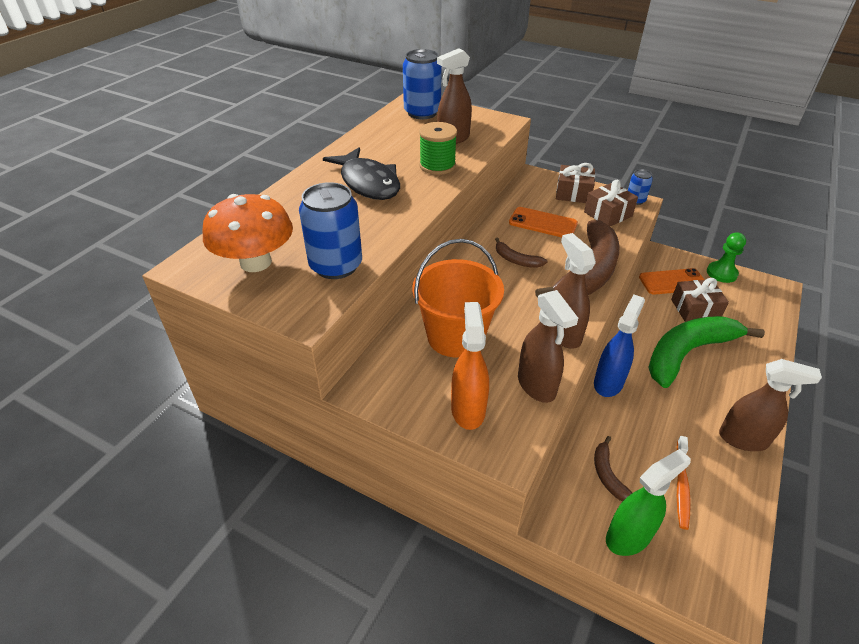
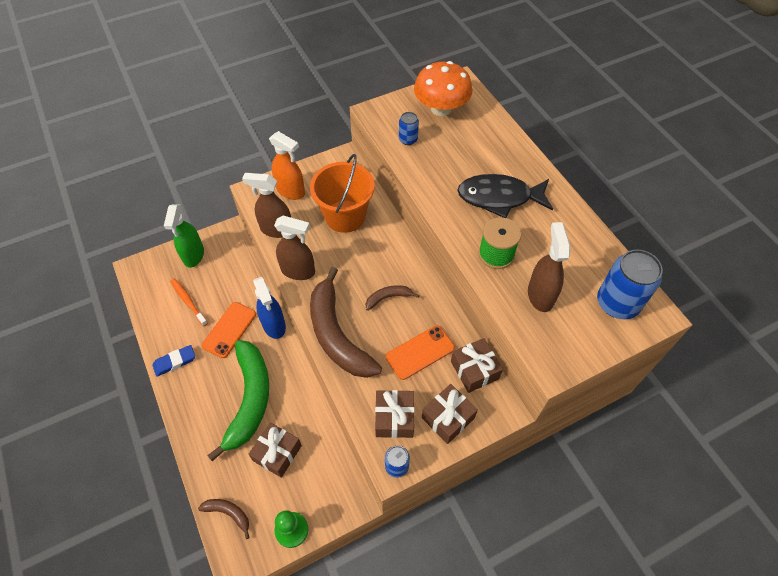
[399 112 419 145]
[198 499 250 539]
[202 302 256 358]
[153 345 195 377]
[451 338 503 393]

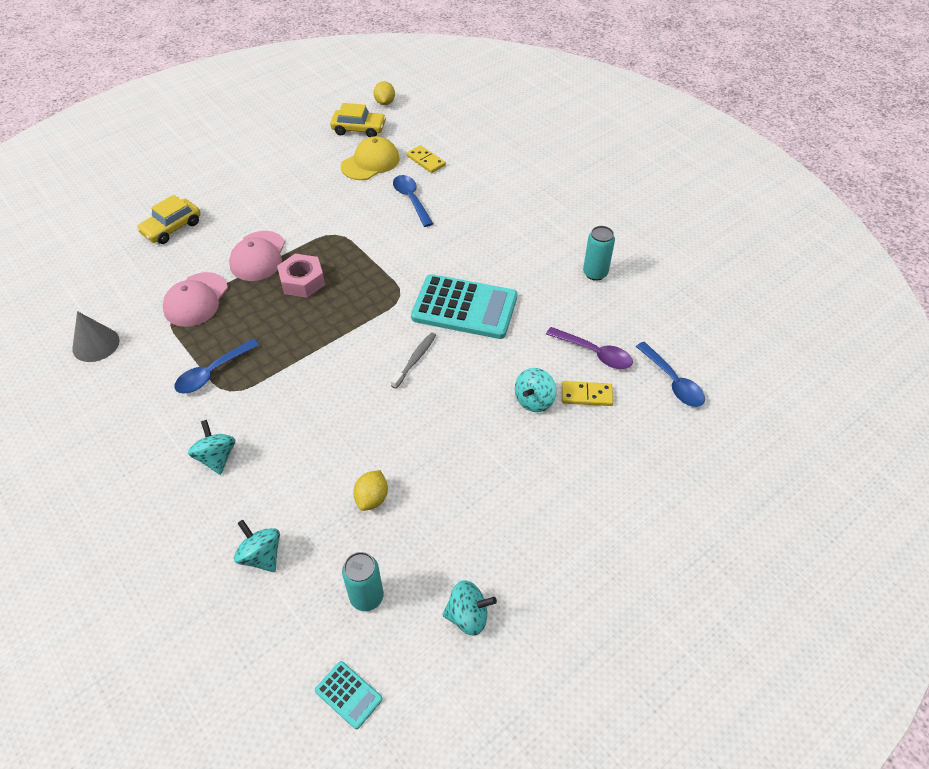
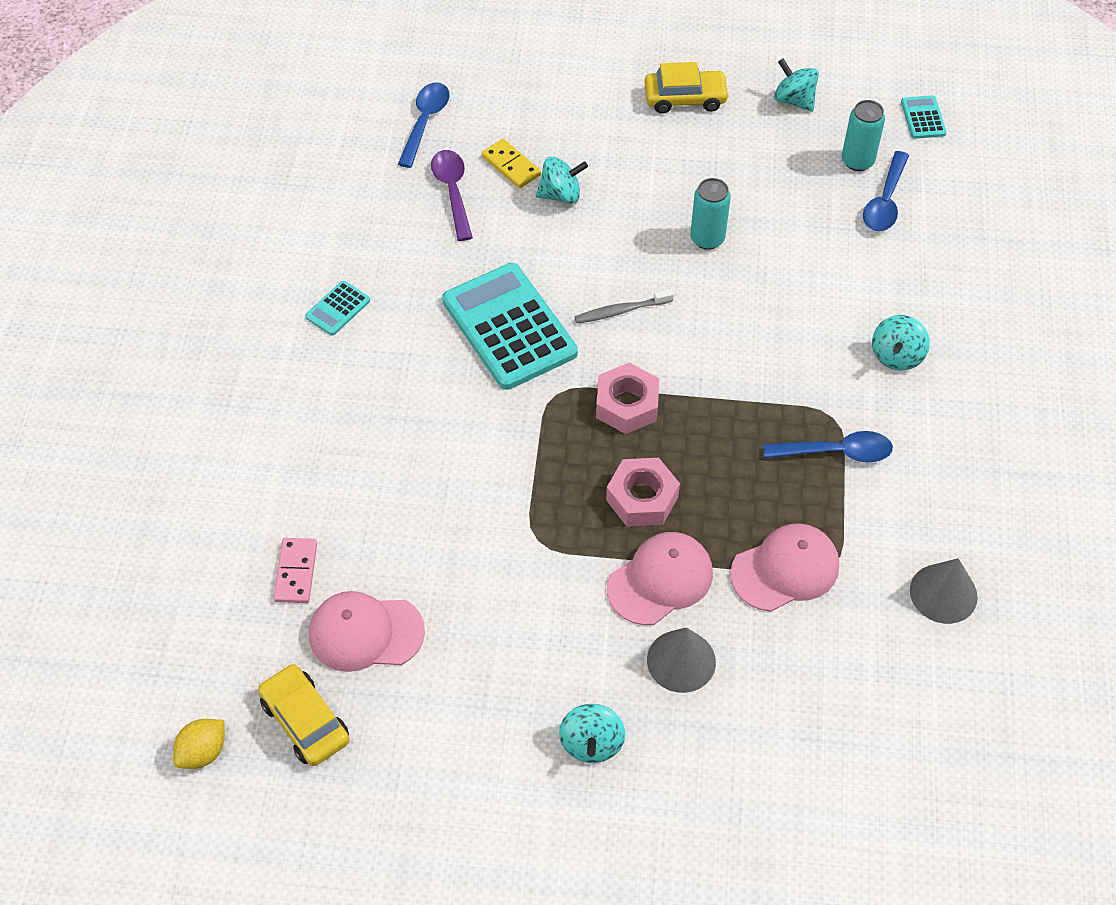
[644 62 730 114]
[559 704 625 763]
[309 591 425 672]
[353 470 388 511] (first image)
[863 151 909 231]
[273 538 317 603]
[690 178 731 250]
[305 281 370 336]
[596 362 659 434]
[647 627 716 693]

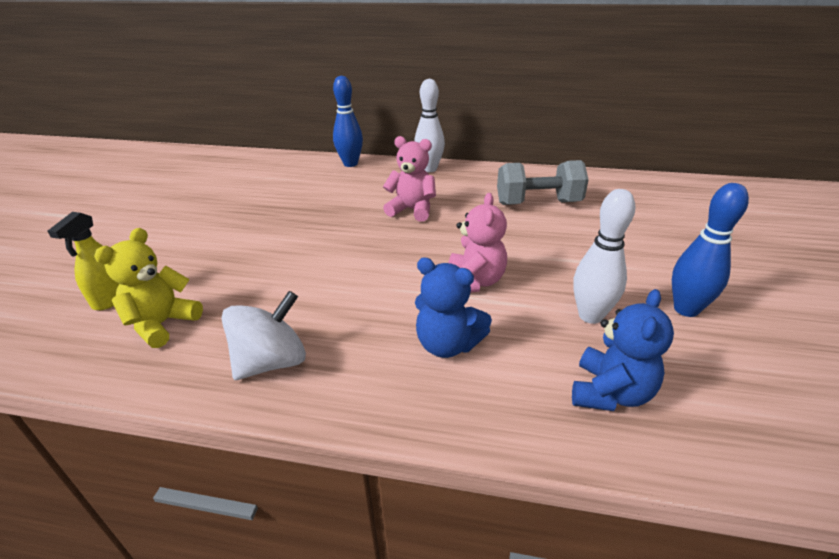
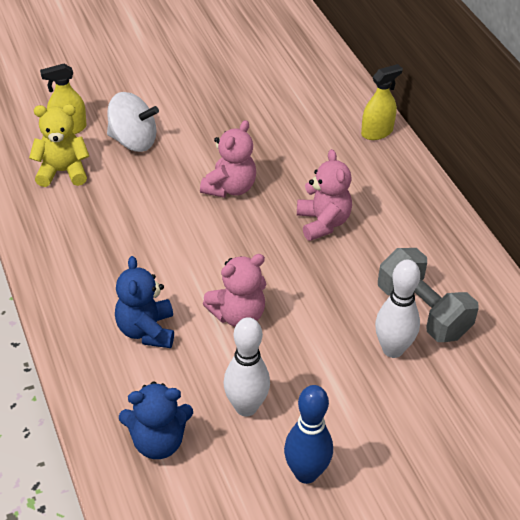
[107 92 159 152]
[361 64 403 140]
[375 260 420 358]
[200 120 256 198]

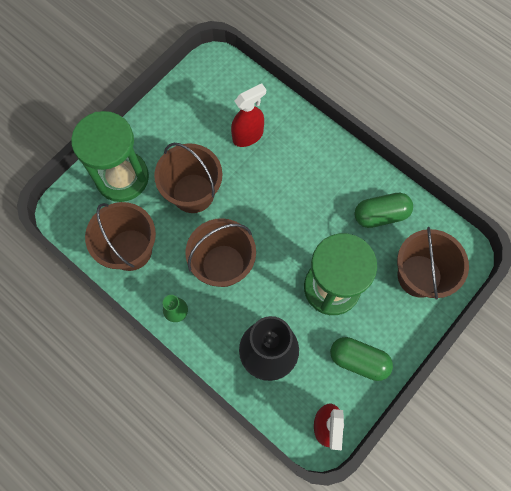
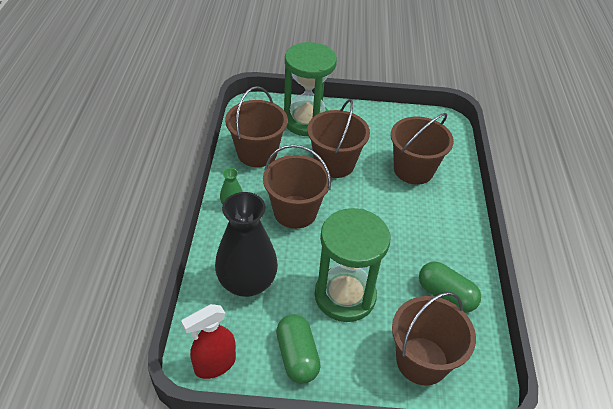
[391 113 454 185]

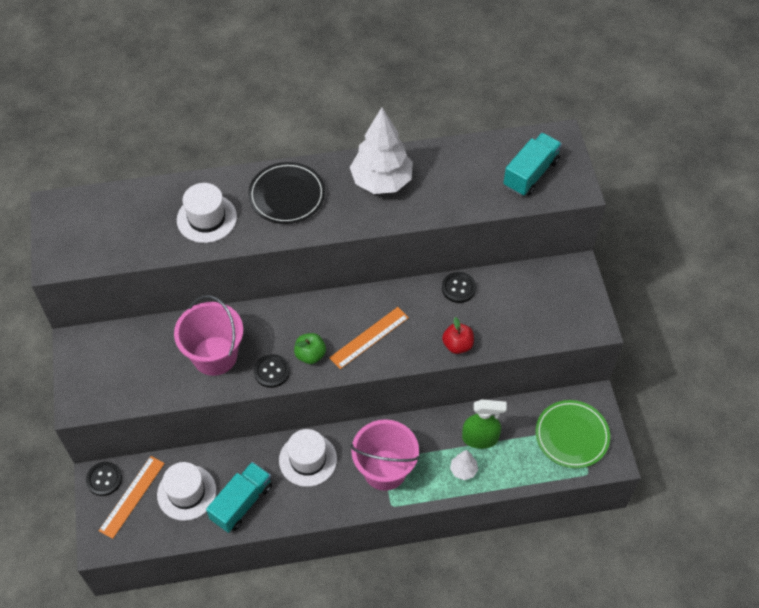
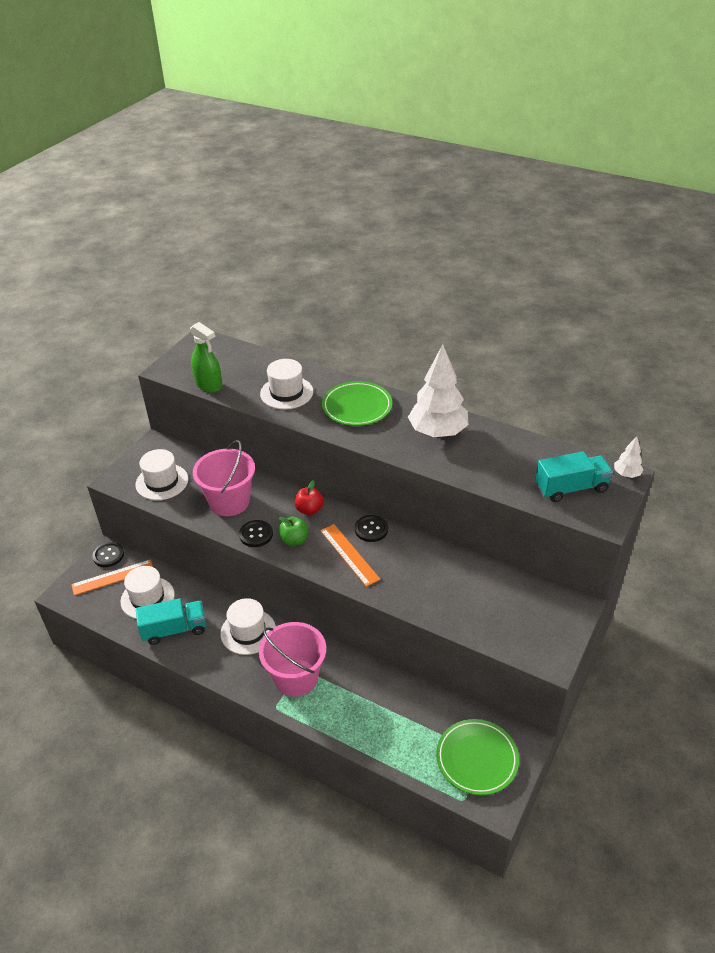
[322 381 392 426]
[320 524 380 587]
[355 515 388 542]
[295 480 324 515]
[614 436 644 478]
[190 322 223 392]
[135 449 188 500]

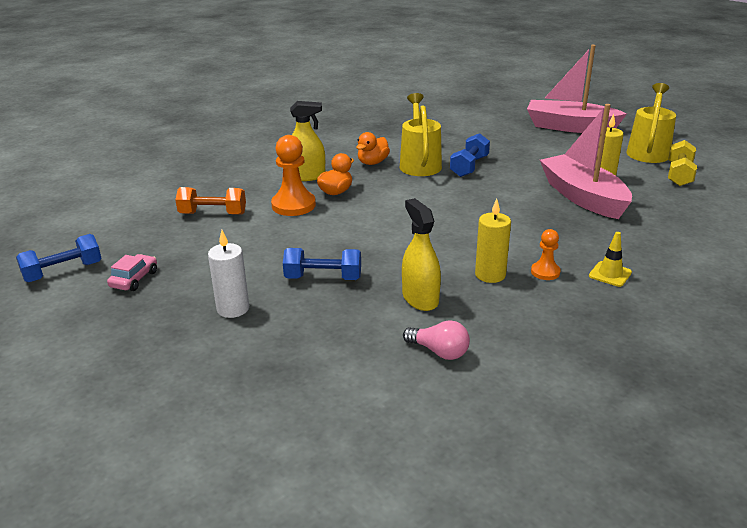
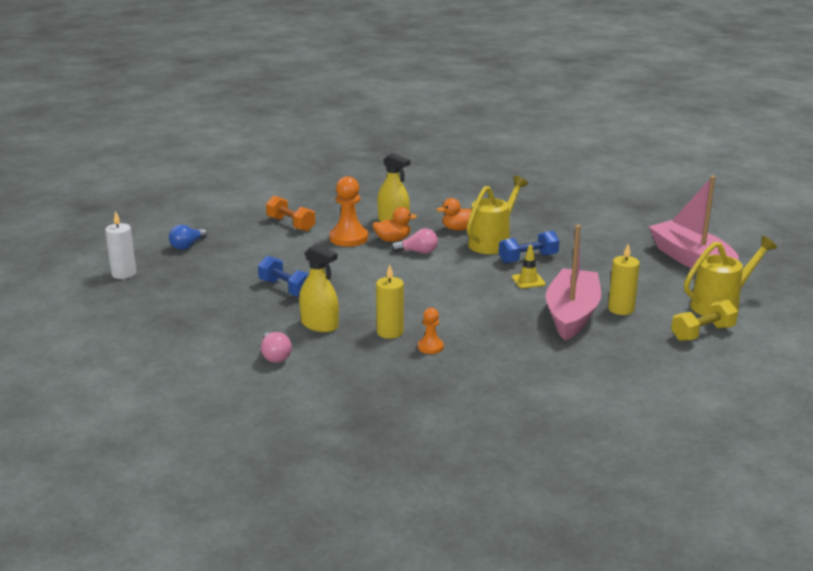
[16 234 102 283] (first image)
[169 225 207 250]
[105 211 136 279]
[299 244 339 332]
[512 245 545 288]
[391 228 438 254]

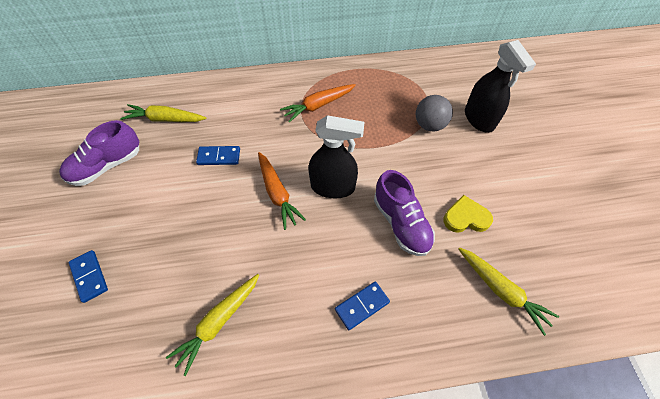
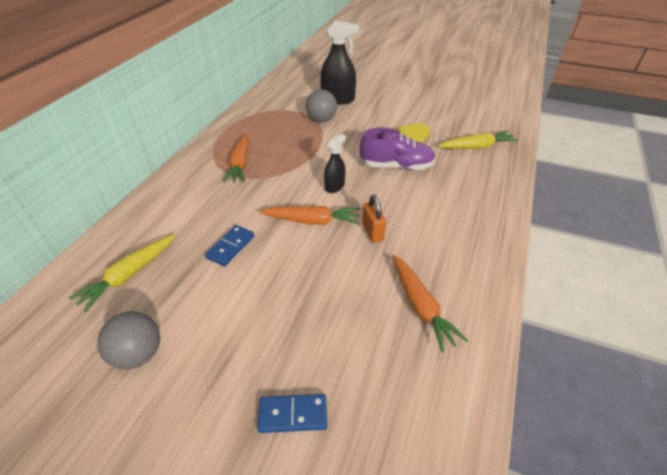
[97 311 160 369]
[392 255 468 352]
[324 134 346 193]
[335 282 390 330] (first image)
[362 195 386 243]

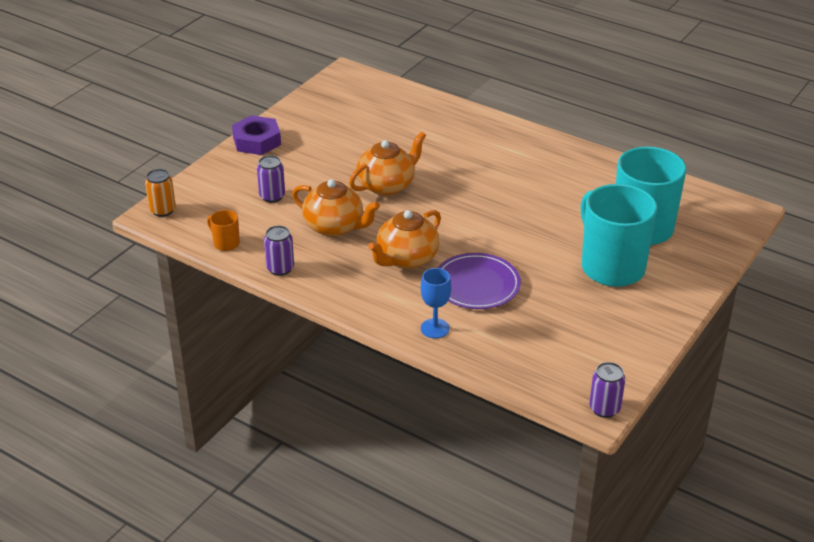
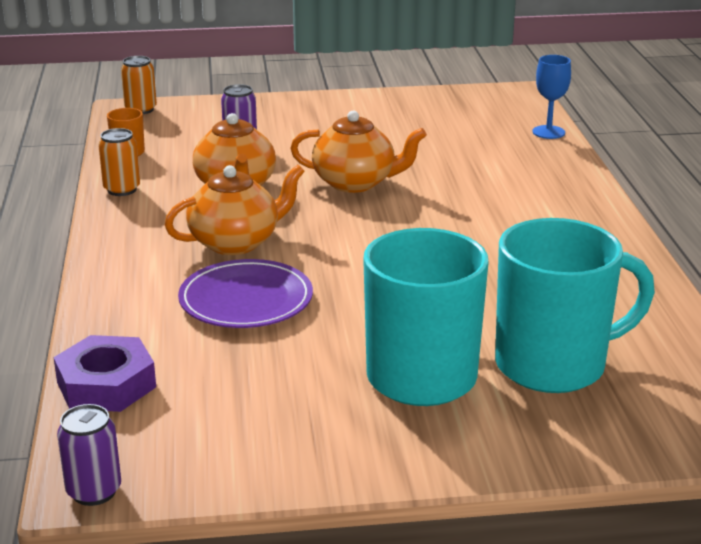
[54 335 156 412]
[98 128 140 196]
[165 165 305 255]
[532 55 571 139]

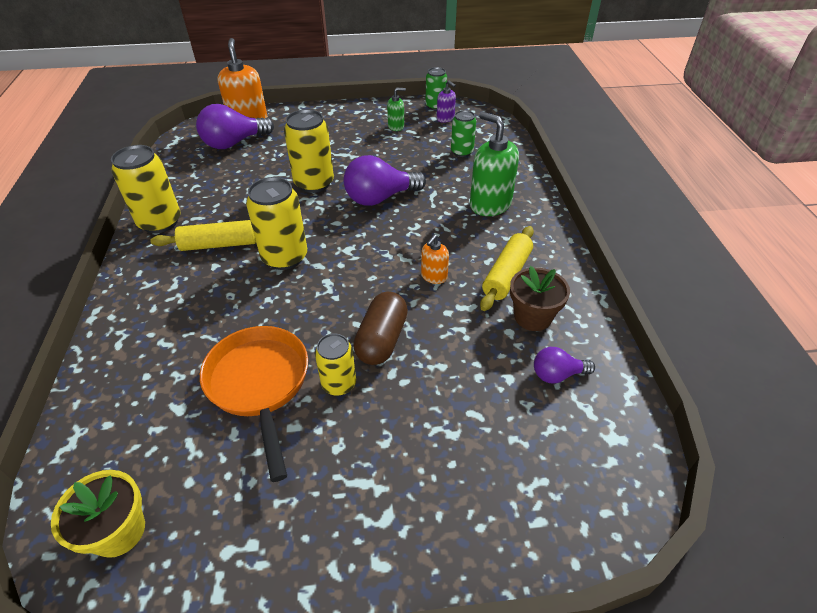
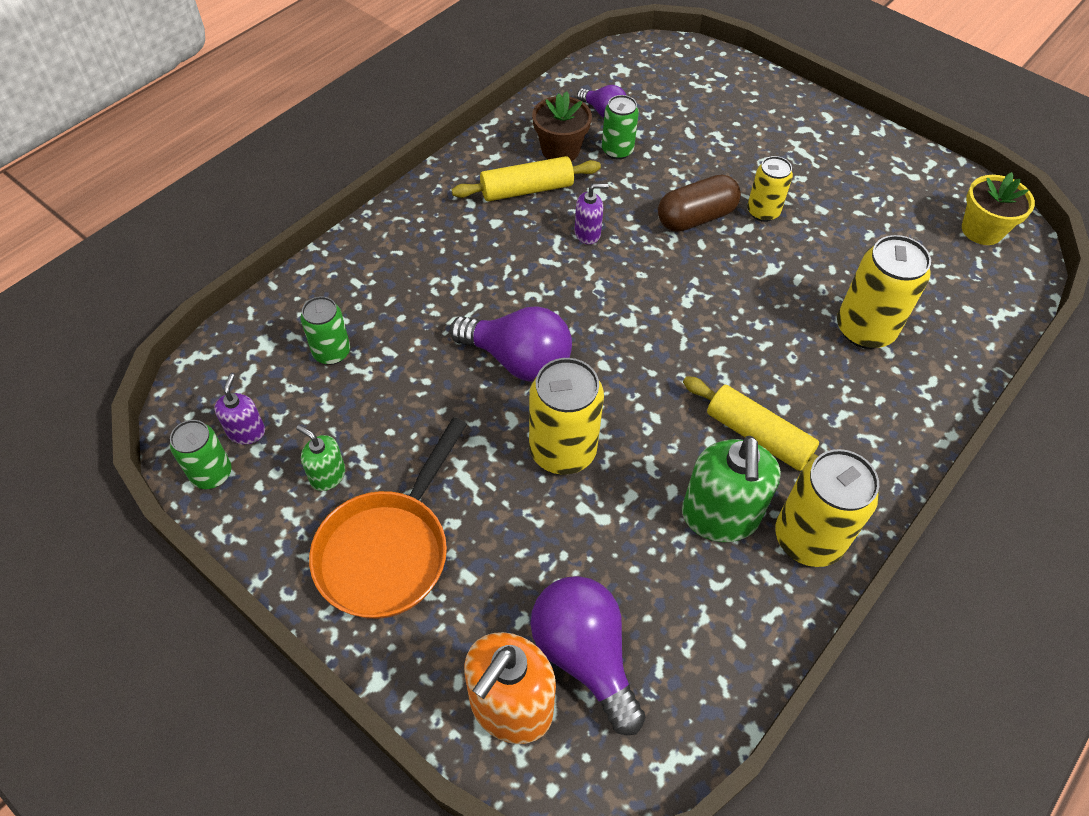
[530 576 645 736]
[309 417 467 619]
[837 235 931 349]
[574 184 609 244]
[682 436 781 542]
[602 95 639 160]

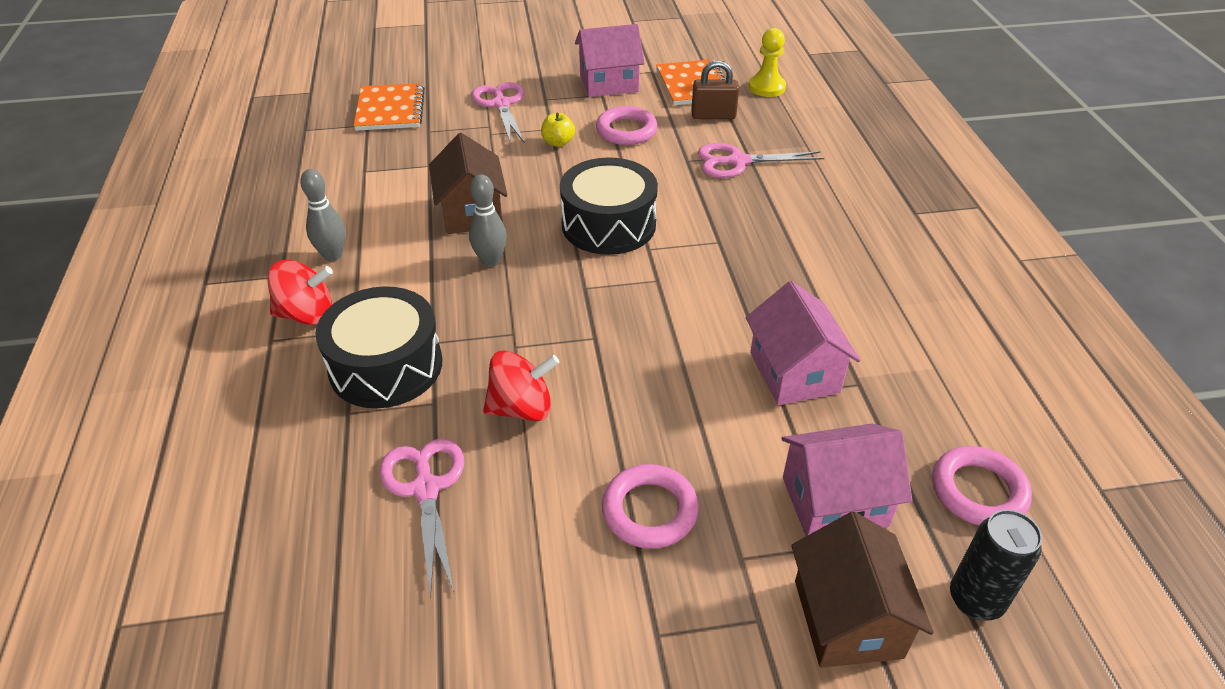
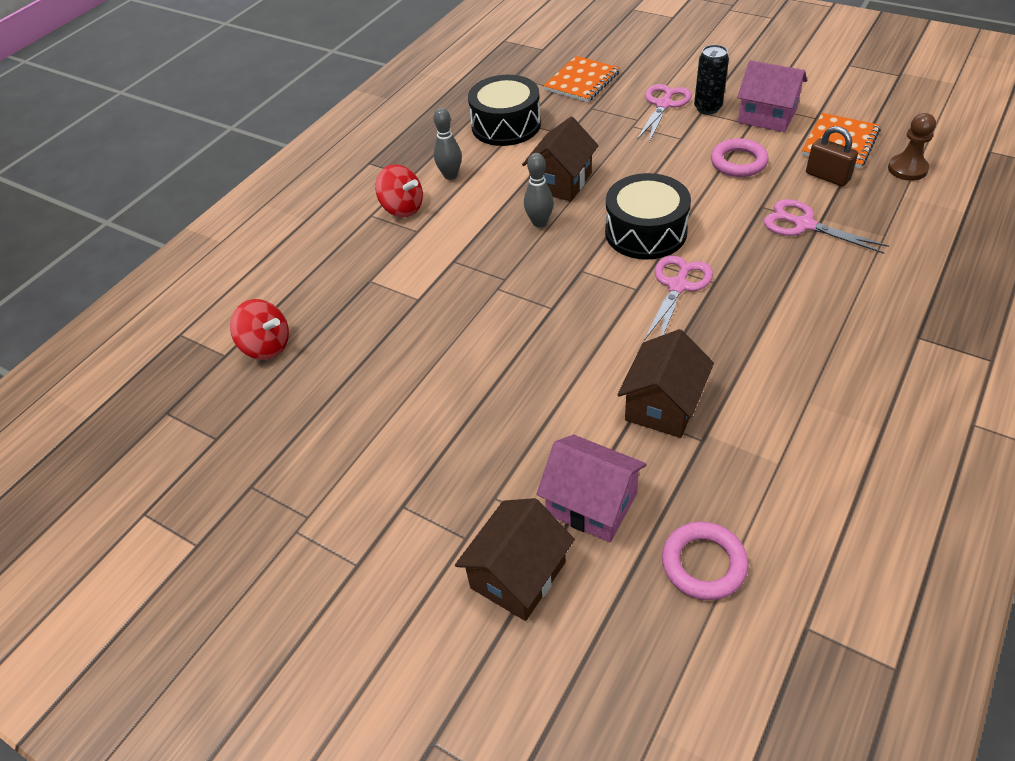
[468 75 541 146]
[644 255 713 341]
[230 299 289 360]
[541 113 575 147] (first image)
[602 464 699 549] (first image)
[617 329 714 438]
[888 113 936 181]
[694 45 729 115]

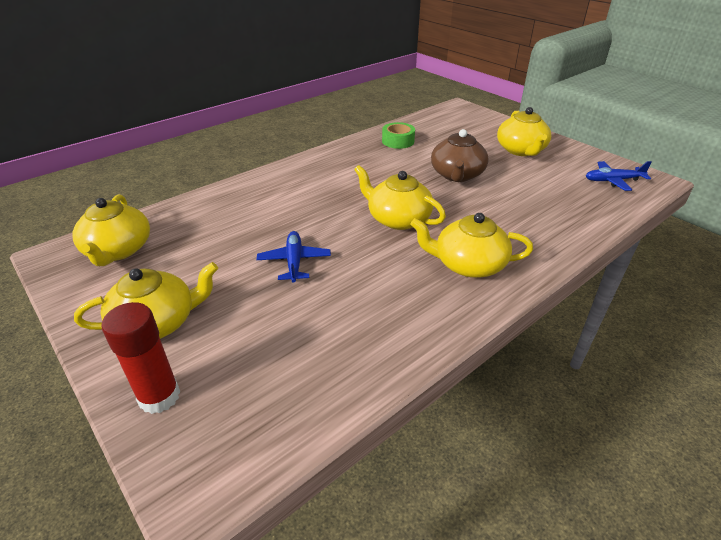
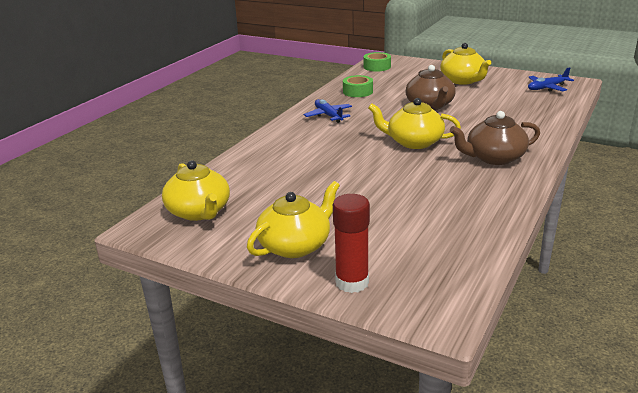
[304 99 352 123]
[450 111 540 165]
[364 52 391 71]

